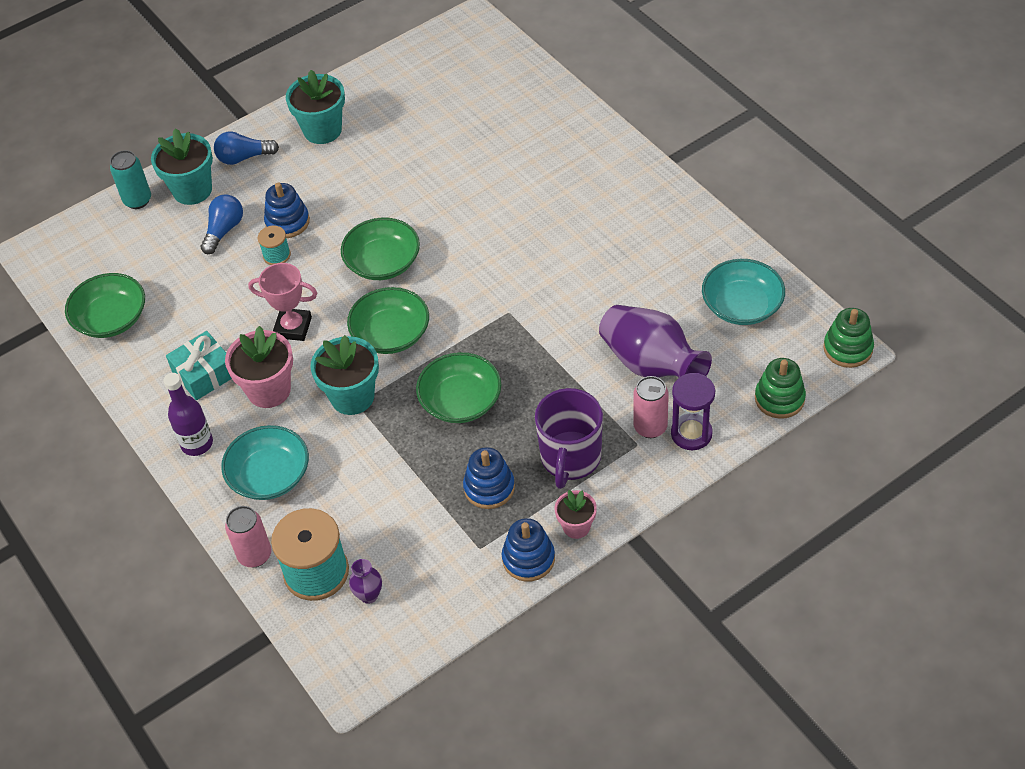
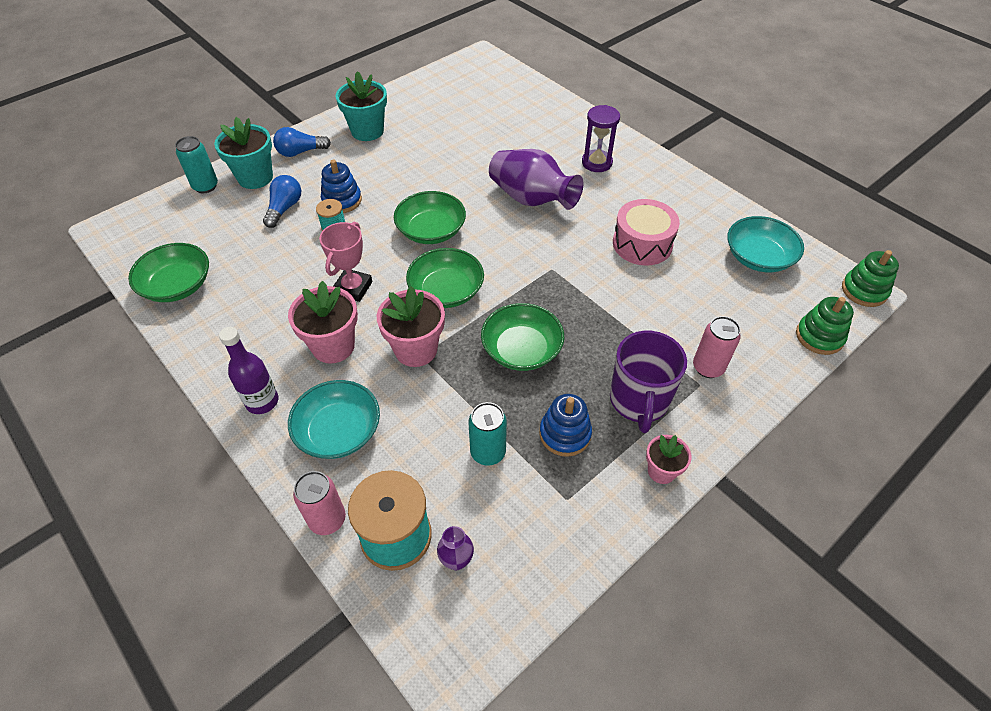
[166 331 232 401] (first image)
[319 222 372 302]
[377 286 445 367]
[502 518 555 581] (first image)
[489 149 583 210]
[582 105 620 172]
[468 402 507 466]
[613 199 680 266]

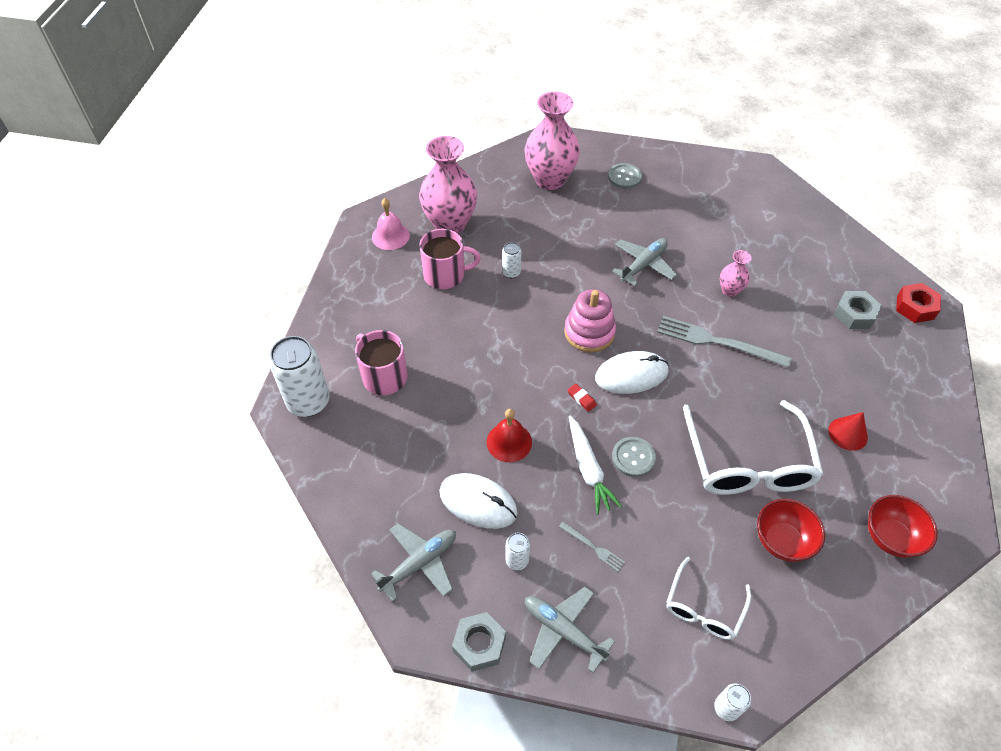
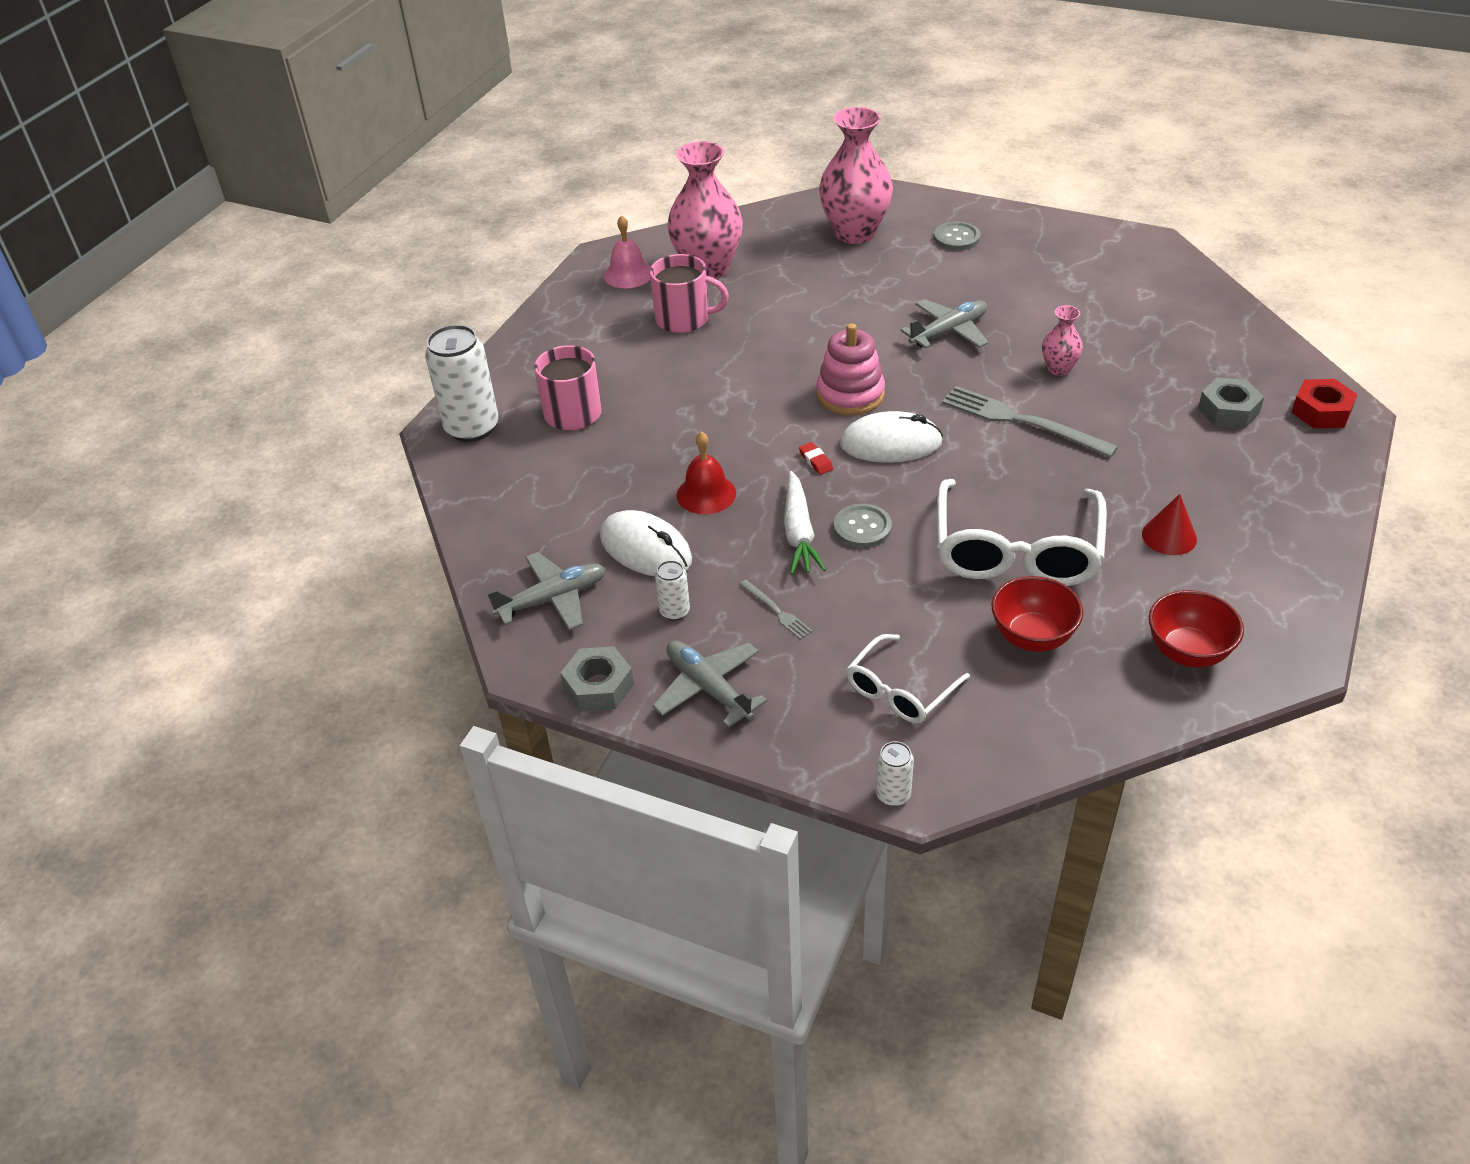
[502 242 521 278] (first image)

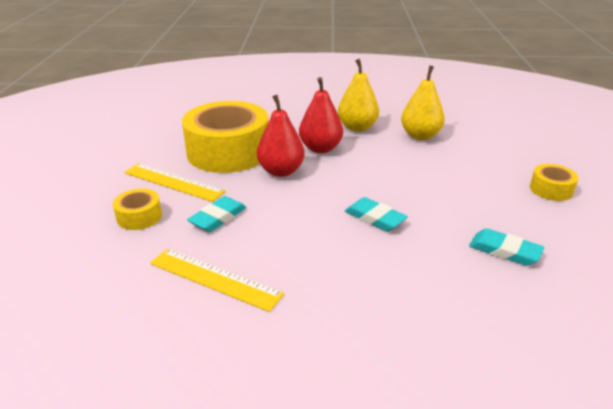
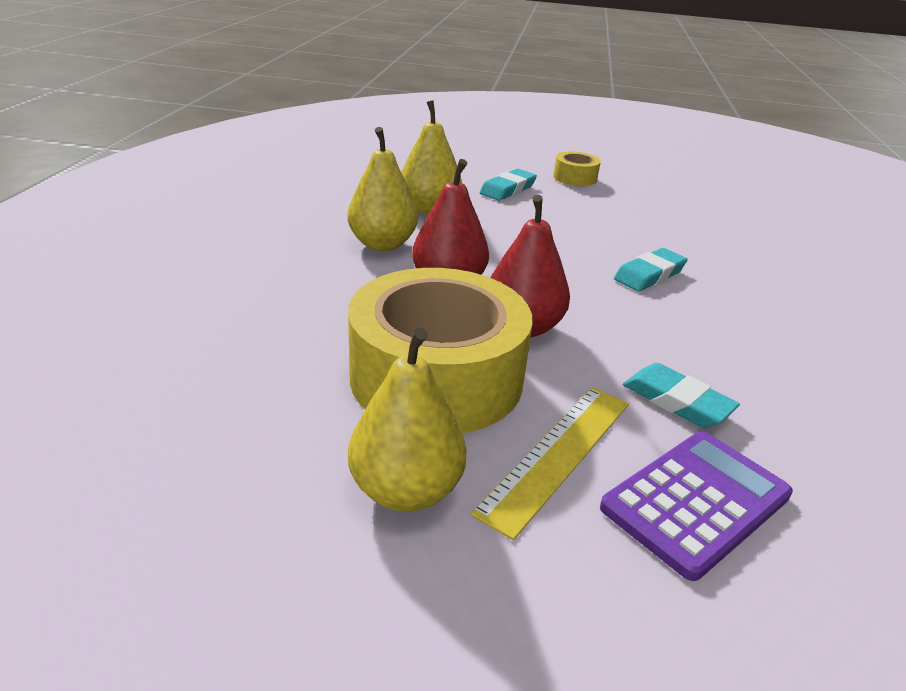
[600 432 793 581]
[150 248 284 312] (first image)
[480 169 537 201]
[348 328 467 512]

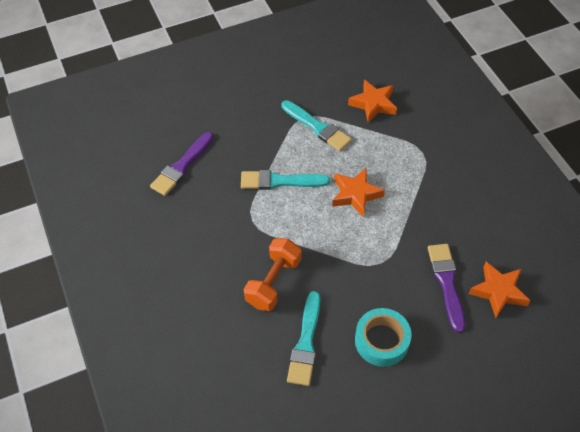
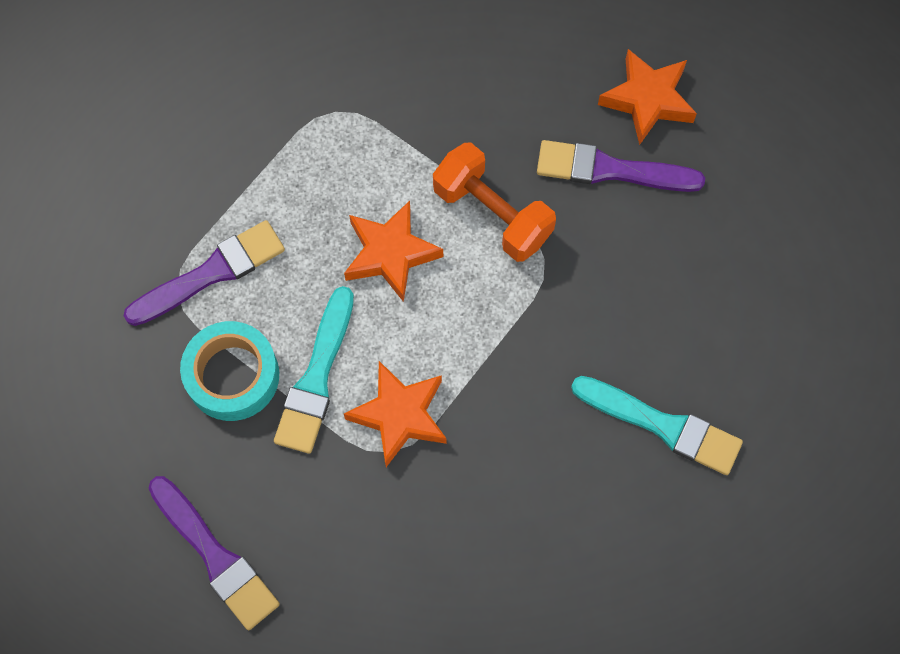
[433 142 556 262]
[123 220 285 326]
[344 361 446 467]
[180 321 279 421]

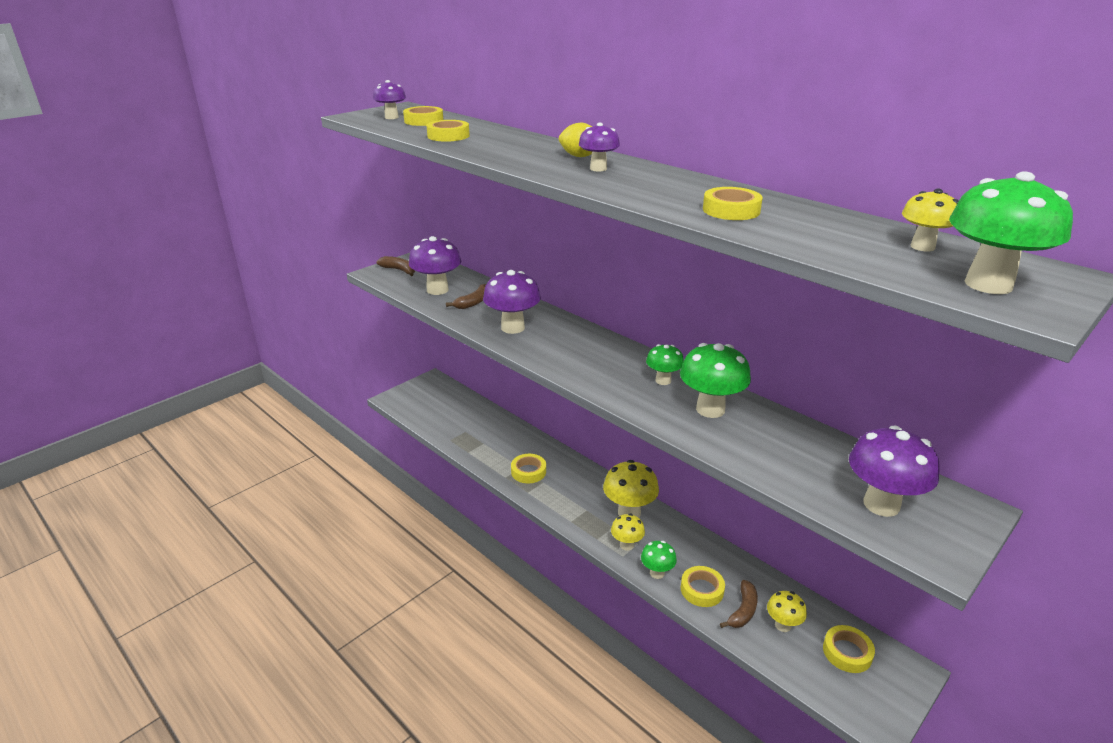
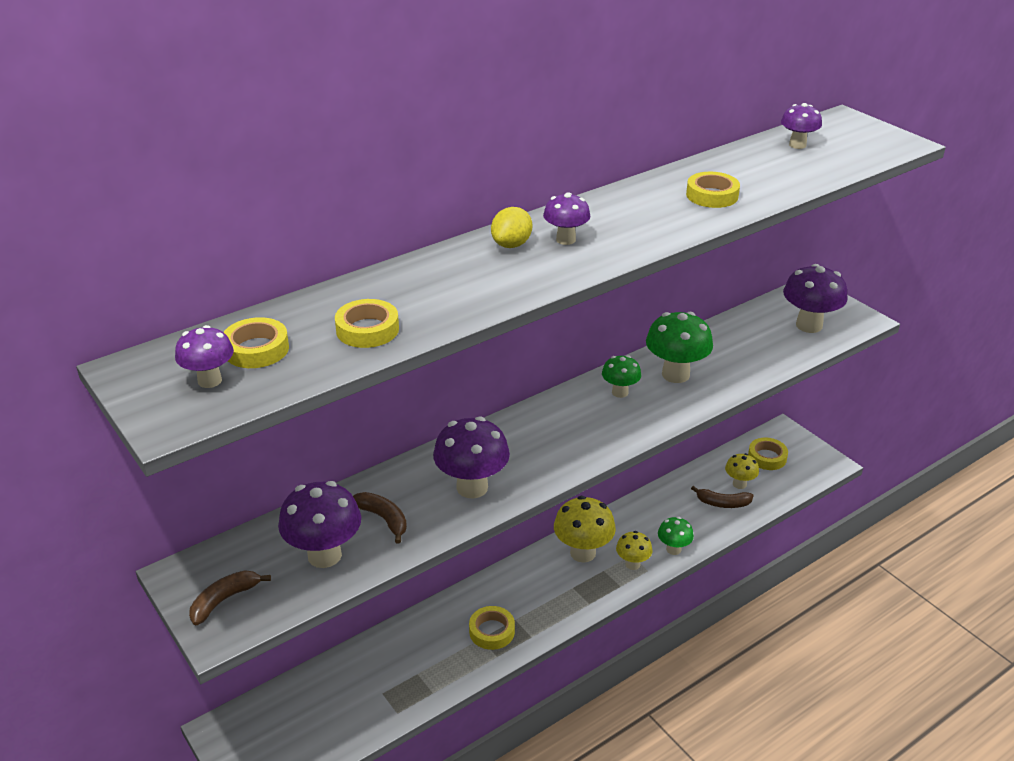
[681 566 725 607] (first image)
[691 486 754 508]
[781 103 822 149]
[949 171 1073 294] (first image)

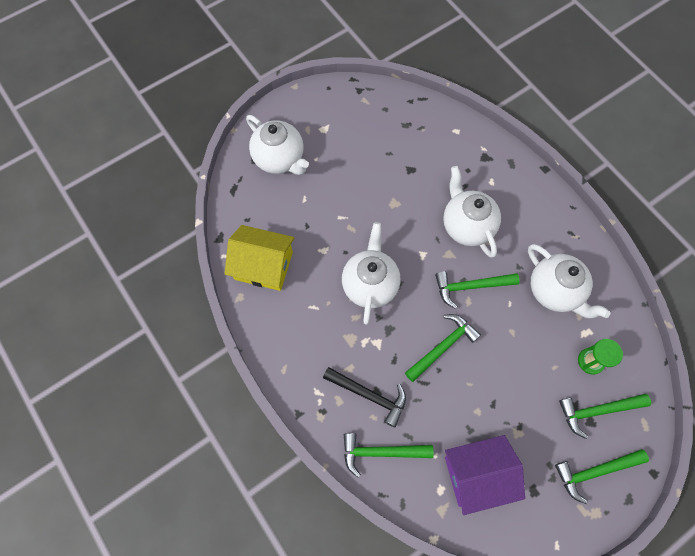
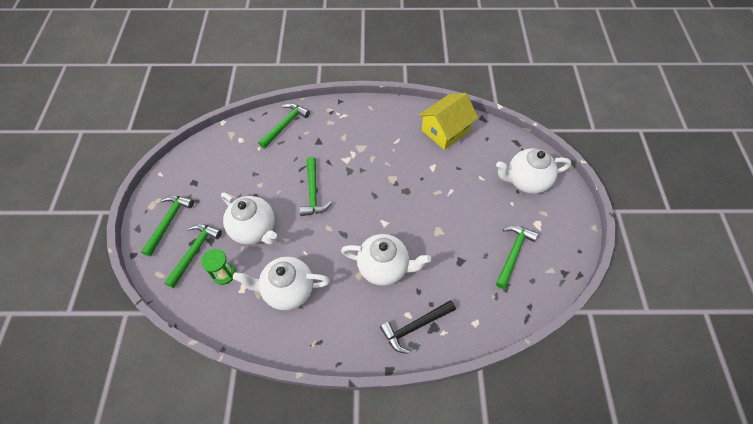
[380 300 456 354]
[221 193 277 245]
[496 226 538 289]
[445 435 525 515] (first image)

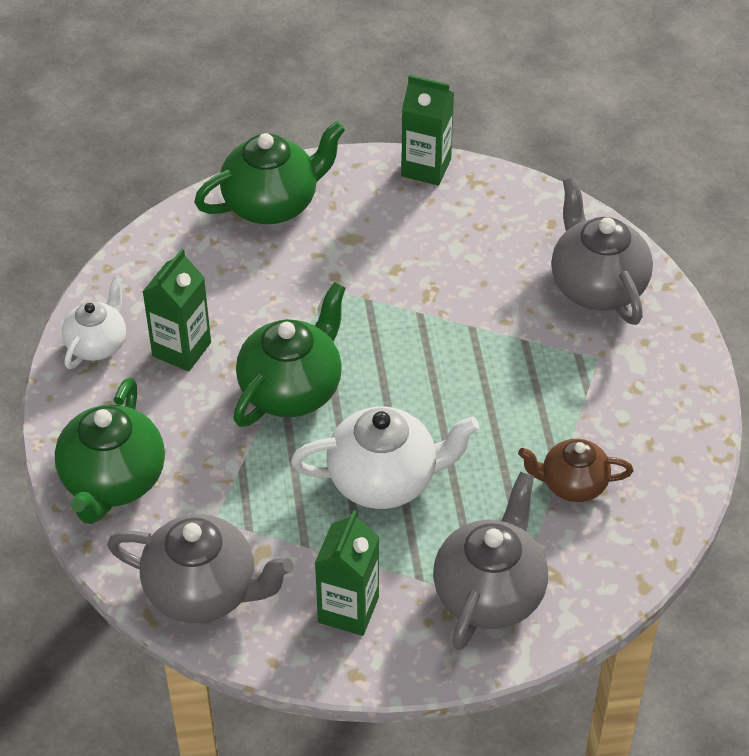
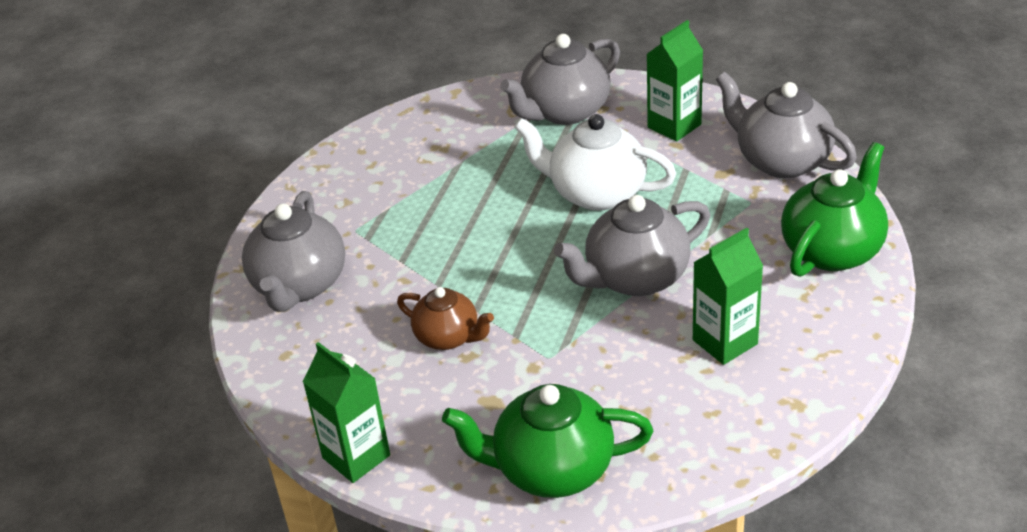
[62 276 126 369] (first image)
[554 195 710 296]
[397 287 494 350]

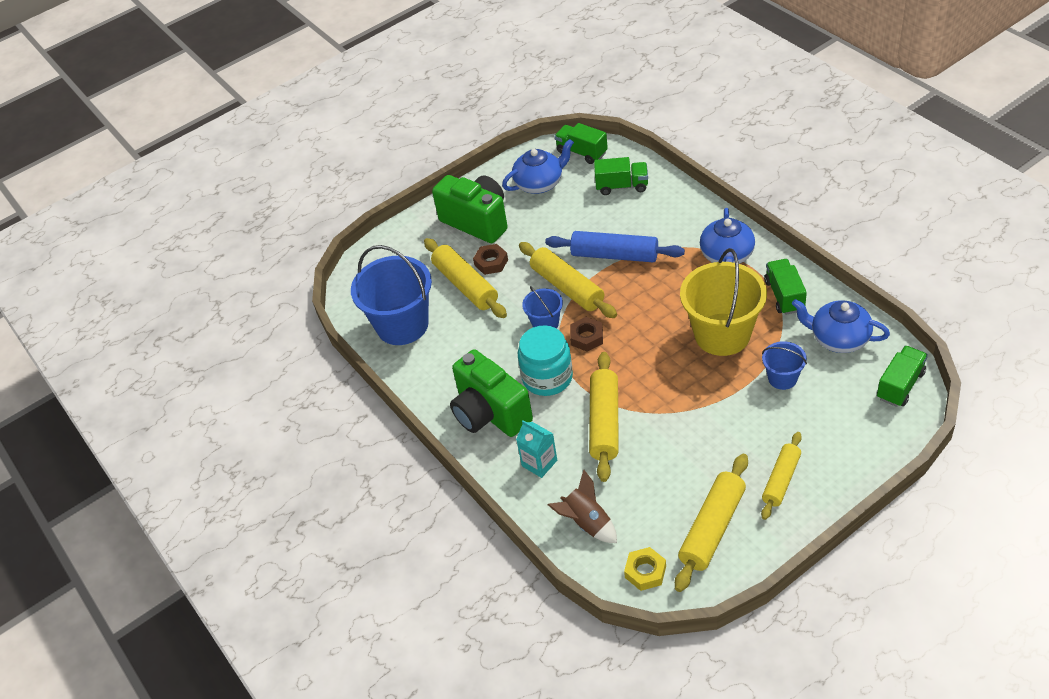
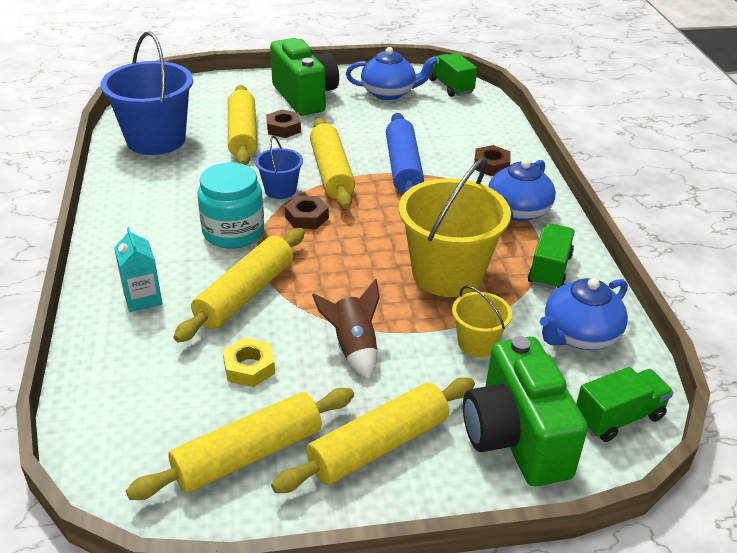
[463 336 588 486]
[386 113 424 193]
[312 279 380 379]
[594 157 648 195] (first image)
[223 338 275 387]
[271 377 475 493]
[452 286 512 357]
[540 278 628 350]
[474 145 511 176]

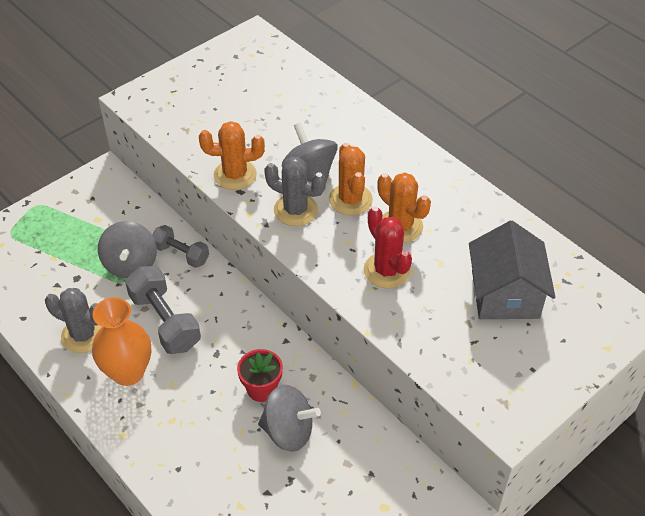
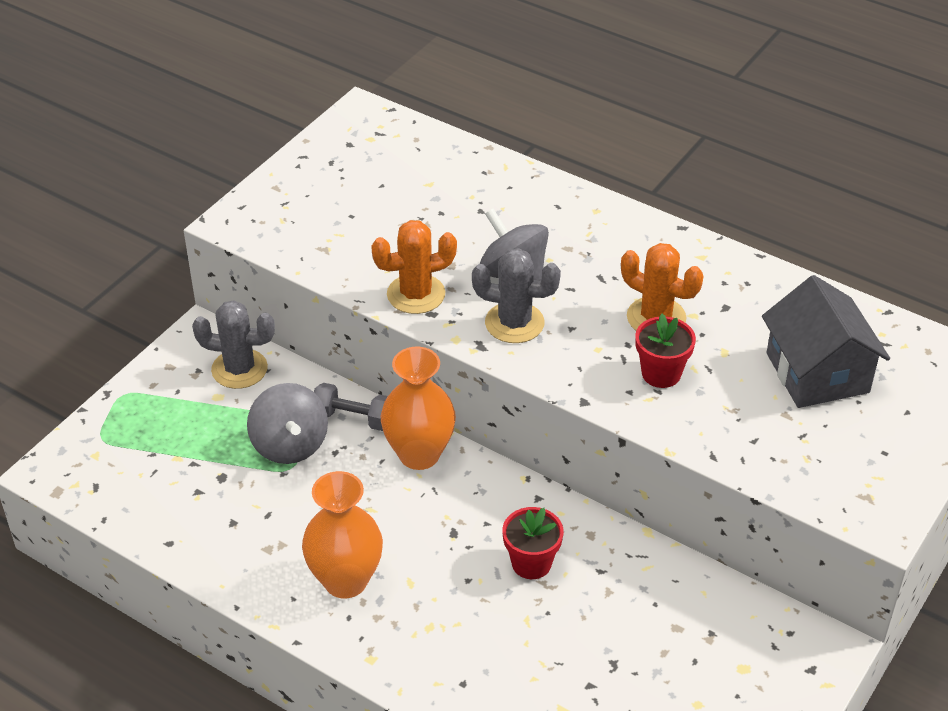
[192 300 275 389]
[125 266 201 354] (first image)
[258 385 321 452] (first image)
[329 143 373 216] (first image)
[636 314 696 388]
[381 346 456 470]

